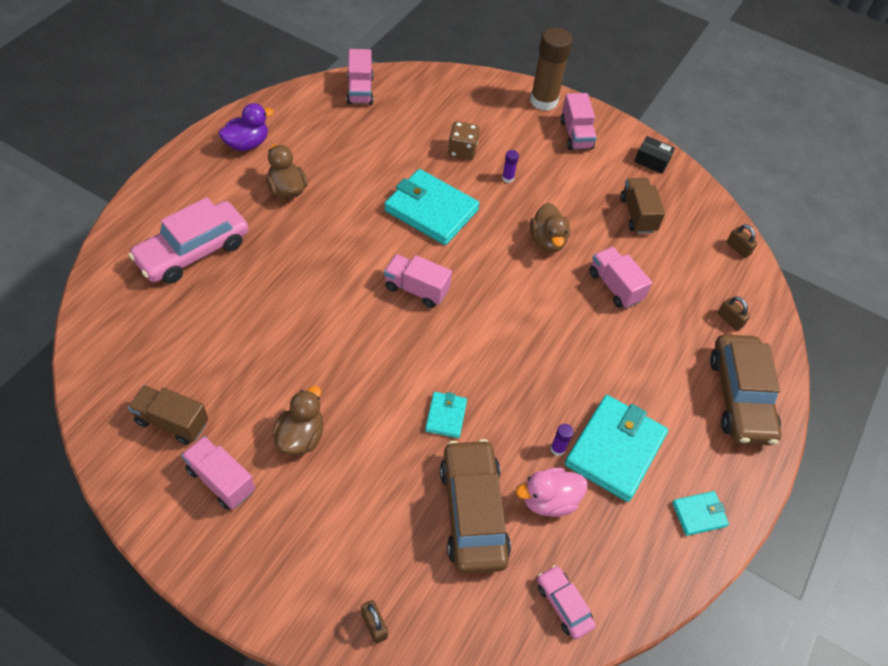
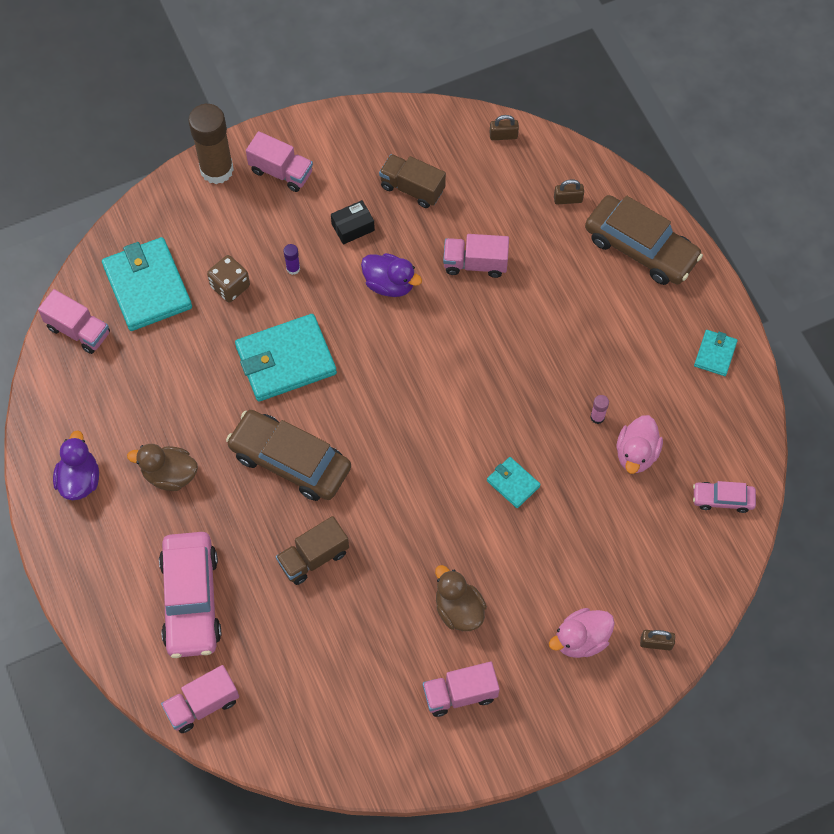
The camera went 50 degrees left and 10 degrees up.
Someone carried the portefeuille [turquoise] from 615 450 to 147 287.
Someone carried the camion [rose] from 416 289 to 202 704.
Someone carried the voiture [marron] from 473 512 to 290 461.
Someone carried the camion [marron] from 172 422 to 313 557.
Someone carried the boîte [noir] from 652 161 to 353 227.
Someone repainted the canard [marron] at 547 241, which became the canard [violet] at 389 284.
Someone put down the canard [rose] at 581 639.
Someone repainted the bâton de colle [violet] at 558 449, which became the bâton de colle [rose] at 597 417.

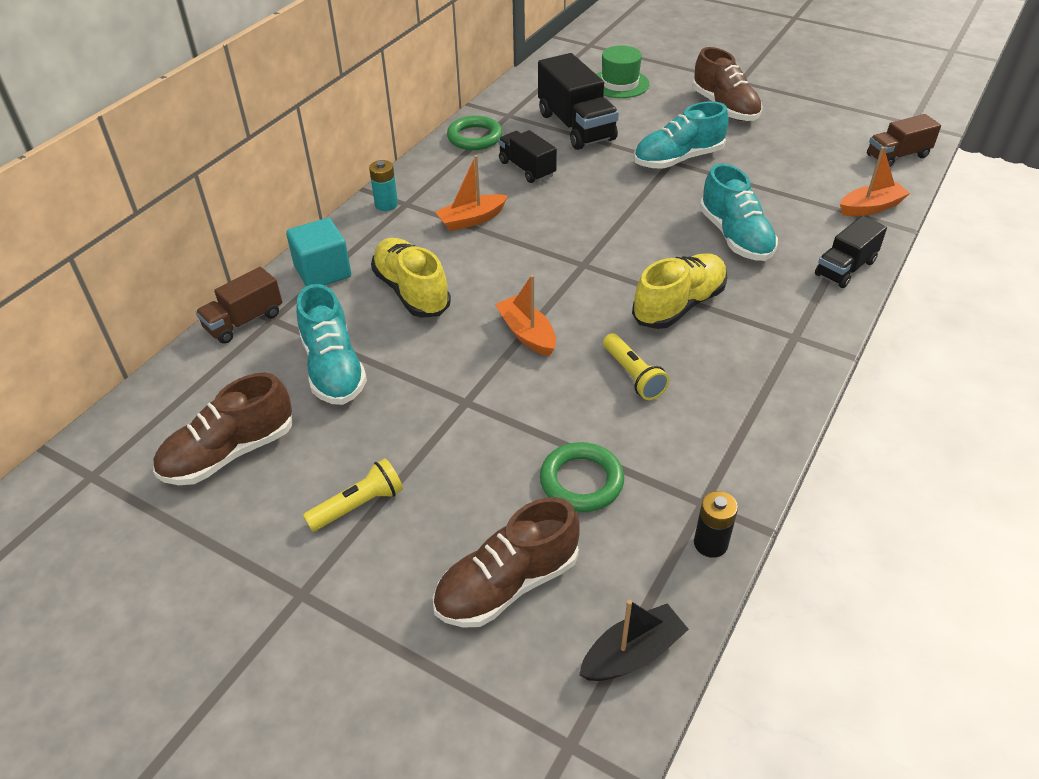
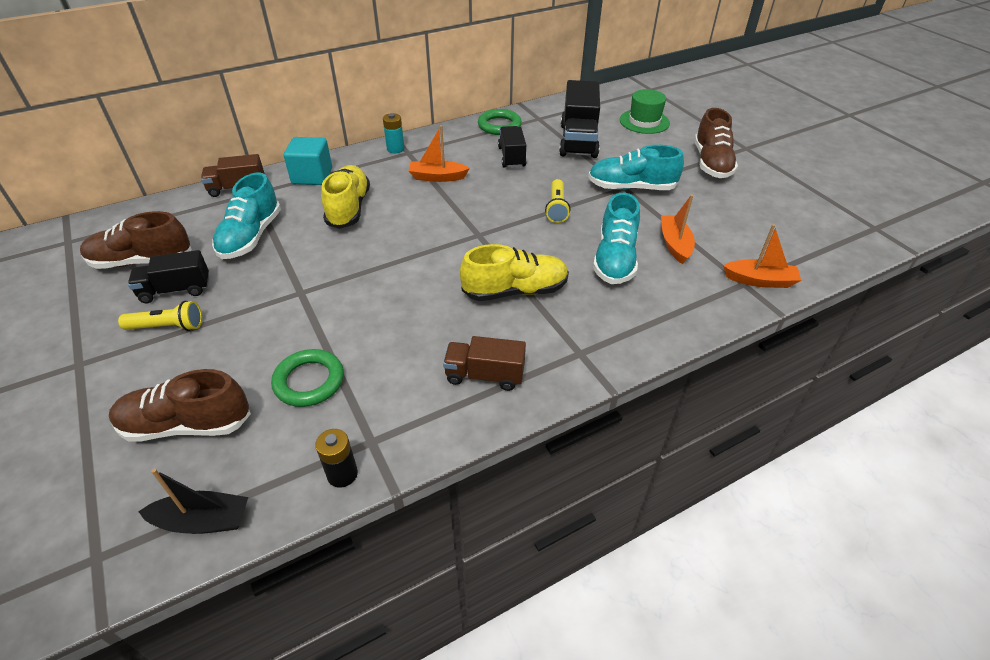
The camera went 30 degrees right and 0 degrees up.
Someone carried the camion [noir] from 845 268 to 176 290.
Someone carried the camion [marron] from 897 156 to 484 375.
Someone carried the lampe de poche [jaune] from 633 375 to 556 208.
Someone carried the bateau [orange] from 527 334 to 675 244.

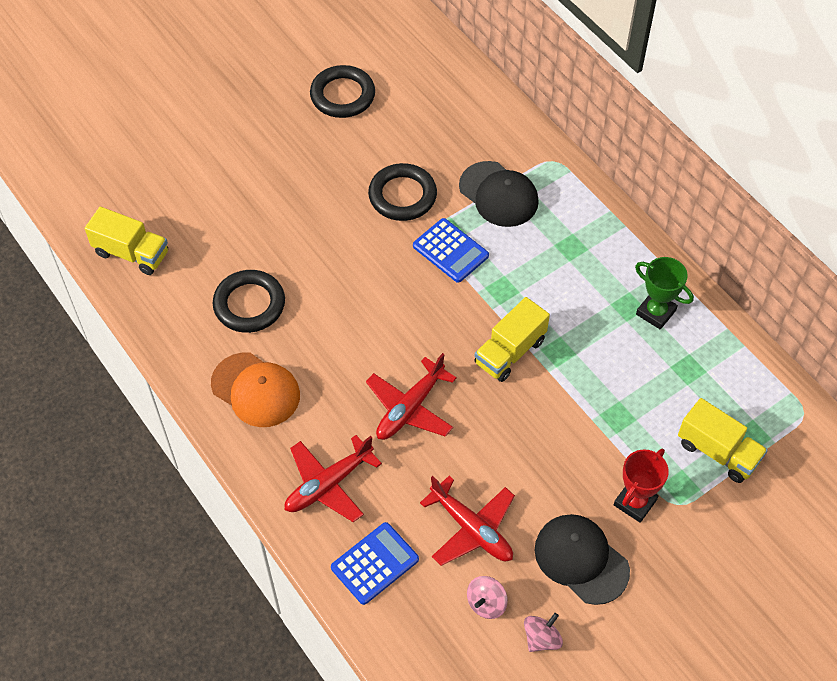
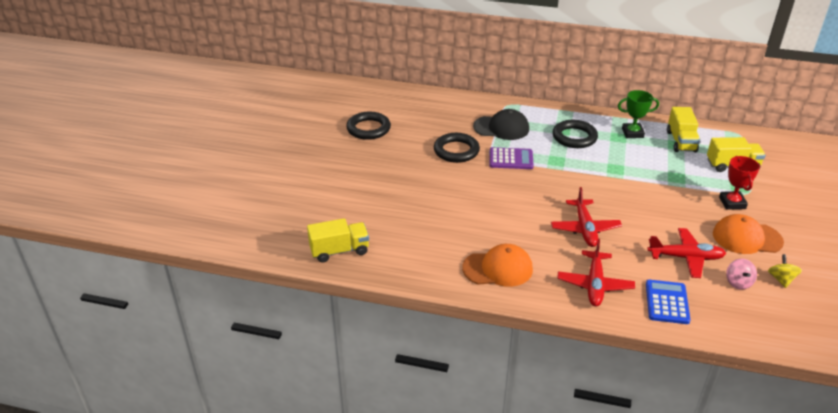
The camera went 40 degrees left and 20 degrees down.
Someone repainted the calculatrice [bleu] at 450 251, which became the calculatrice [violet] at 511 159.
Someone carried the anneau [noir] from 249 304 to 574 137.
Someone carried the camion [jaune] from 510 352 to 681 141.
Someone repainted the casquette [noir] at 581 559, which became the casquette [orange] at 746 238.
Someone repainted the toupie [rose] at 541 638, which became the toupie [jaune] at 781 279.

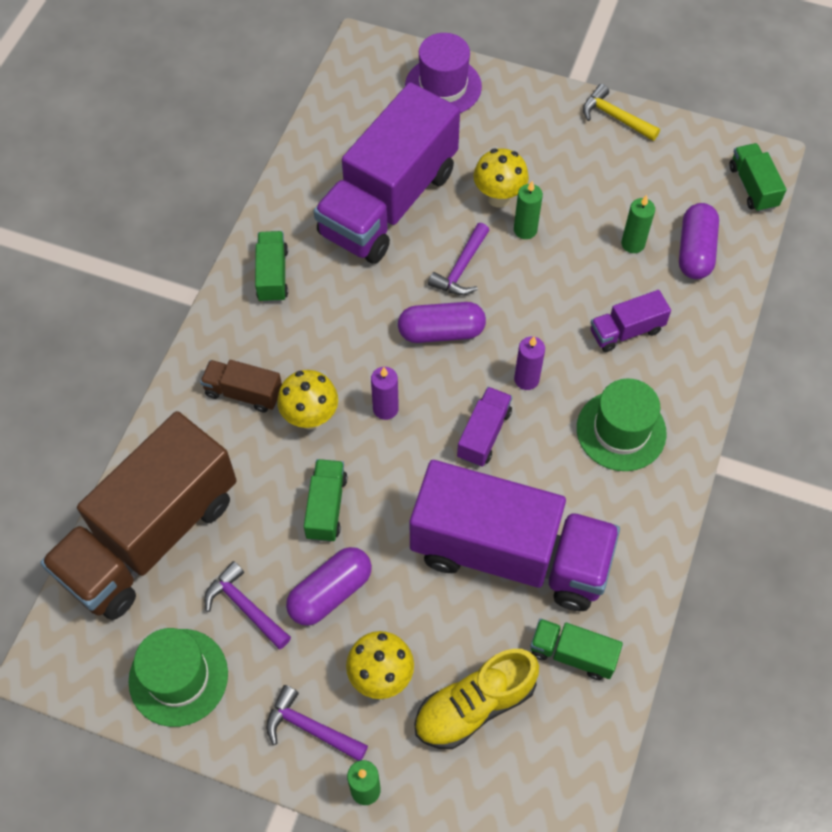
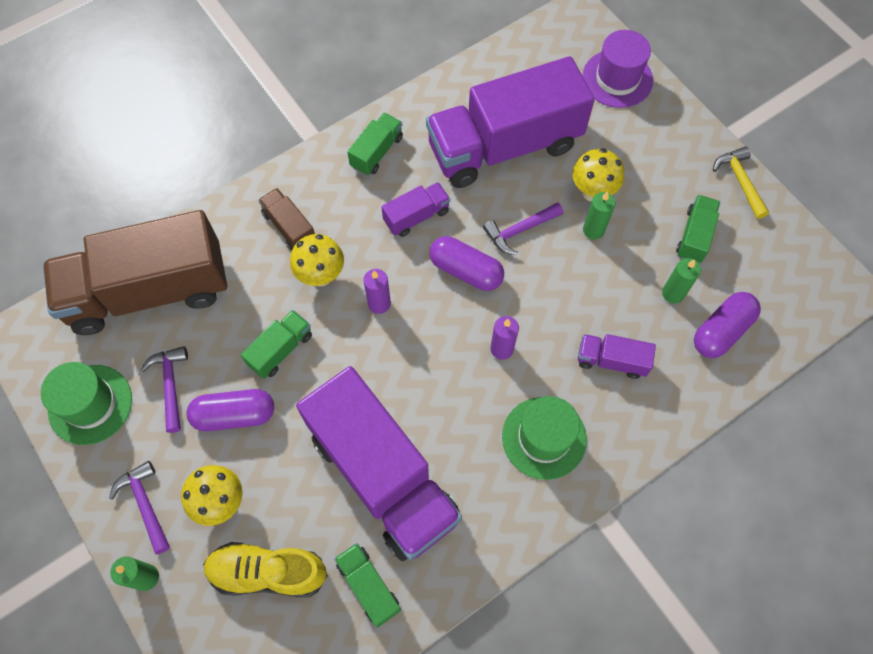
The camera went 35 degrees right and 5 degrees up.
Someone carried the camion [violet] from 484 434 to 416 216.
Someone carried the camion [vert] from 752 187 to 694 236.

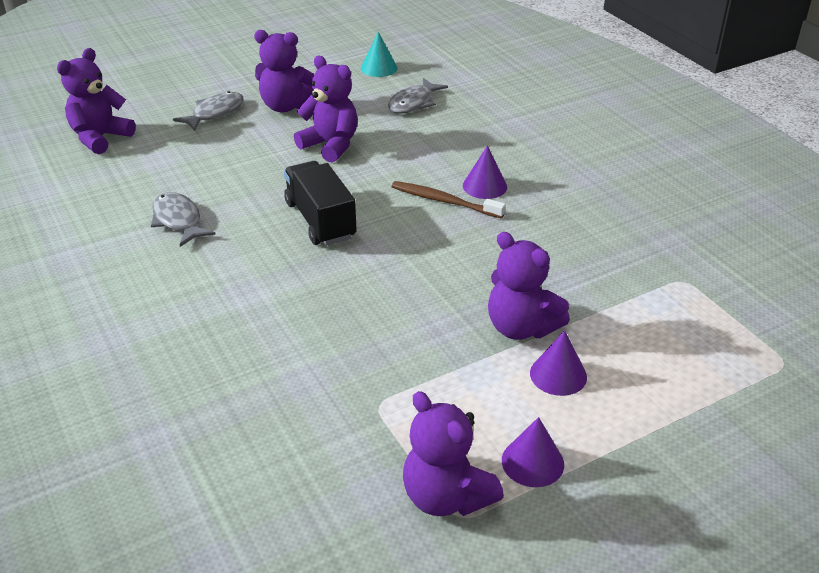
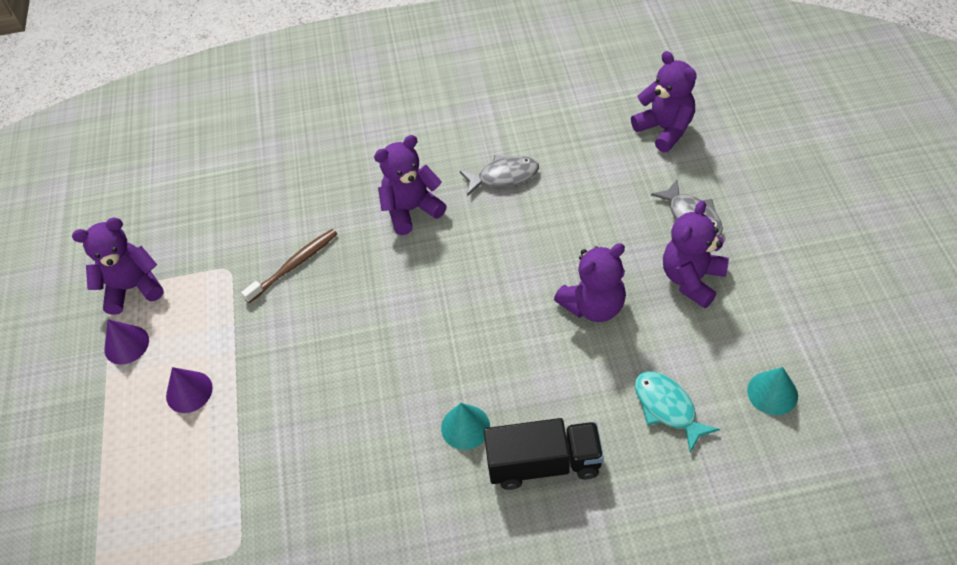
The camera went 115 degrees right and 15 degrees up.
Someone carried the brosse à dents [marron] from 444 201 to 294 265.
Someone carried the ours en peluche [violet] from 521 327 to 411 210.
Someone repainted the cône [violet] at 484 186, which became the cône [turquoise] at 465 427.
Someone carried the camion [noir] from 320 220 to 544 463.
Someone repainted the poisson [gris] at 413 103, which became the poisson [turquoise] at 667 408.

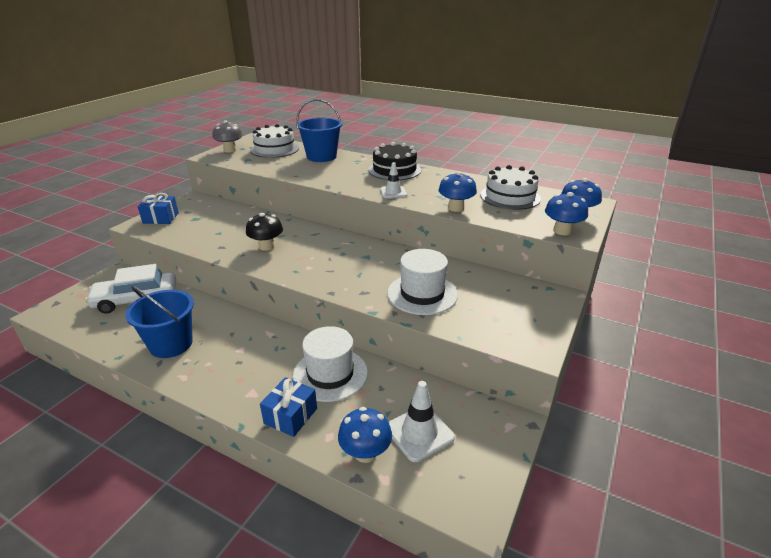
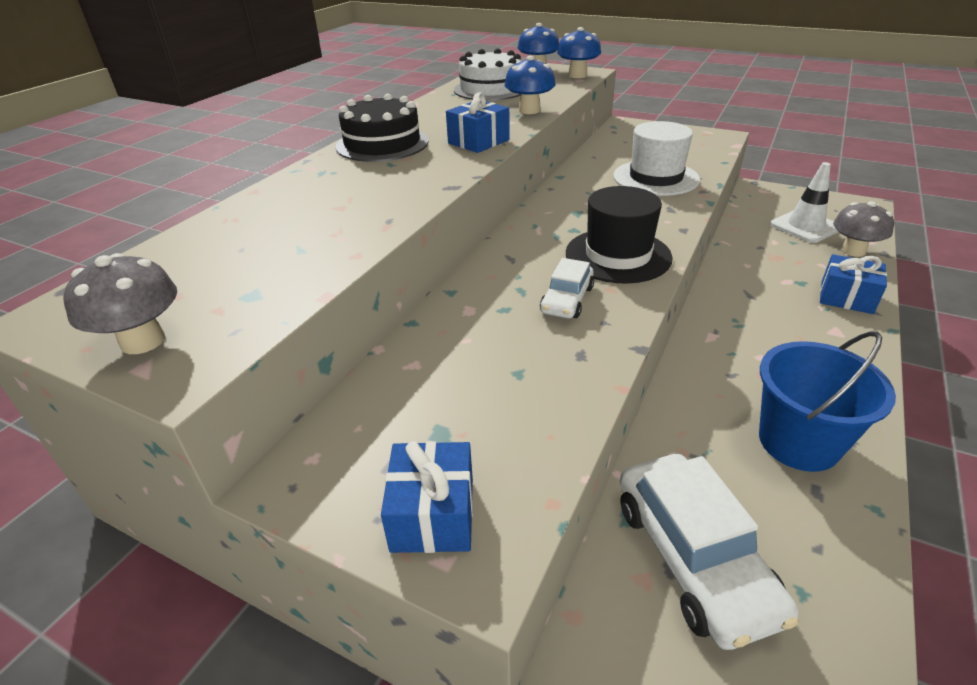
The camera went 90 degrees left and 5 degrees up.
Someone swapped the cône de chantier [blanc] at 393 192 for the cadeau [bleu] at 478 141.
Someone swapped the champignon [noir] at 266 246 for the voiture [blanc] at 567 300.
Someone put down the chapeau [noir] at 618 255.
Someone repainted the champignon [bleu] at 365 453, which became the champignon [gris] at 853 251.
Someone took away the gâteau [blanc] at 274 149.
Someone took away the chapeau [blanc] at 330 374.
Someone took away the seau [bleu] at 321 157.

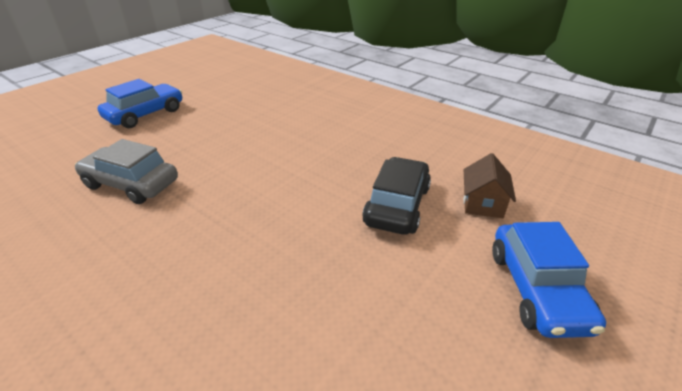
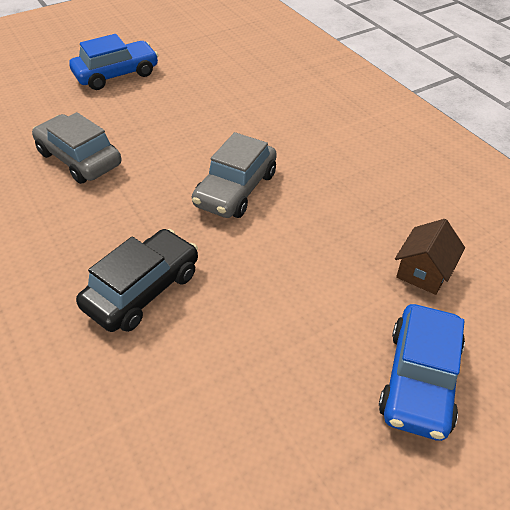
The camera went 20 degrees right and 10 degrees up.
Someone carried the voiture [noir] from 397 205 to 142 290.
Someone put down the voiture [gris] at 236 189.

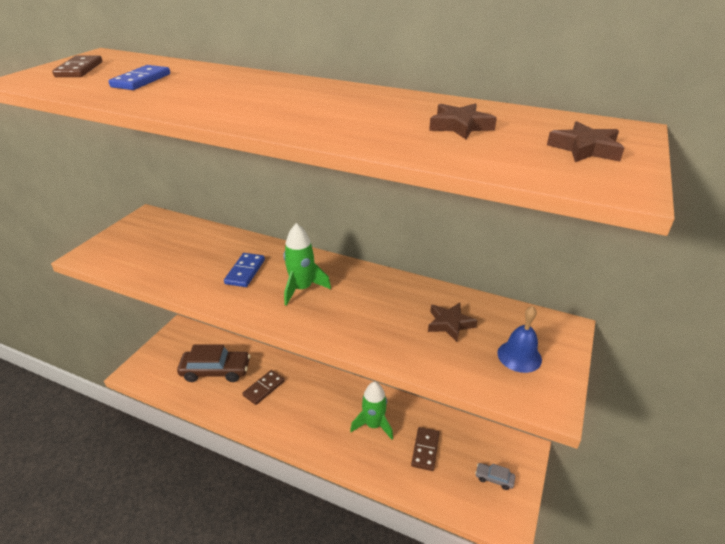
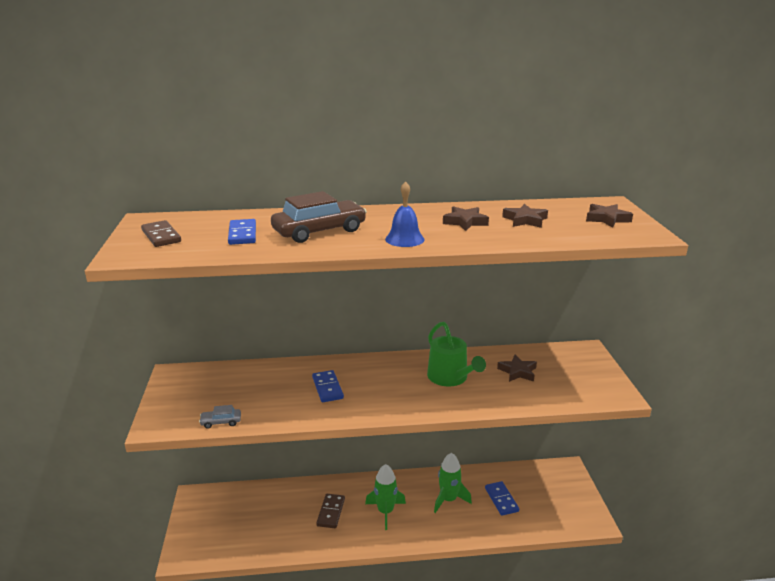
The camera went 30 degrees left and 10 degrees down.
Someone carried the voiture [gris] from 494 478 to 221 422.
Someone carried the voiture [marron] from 216 371 to 319 231.
Someone carried the fusée [vert] from 302 289 to 385 512.
Someone carried the cloche [bleu] from 519 356 to 404 239.
Someone put down the arrosoir [vert] at 450 377.
Someone put down the étoile [marron] at 465 222.
Someone repainted the domino [marron] at 425 450, which became the domino [bleu] at 501 500.

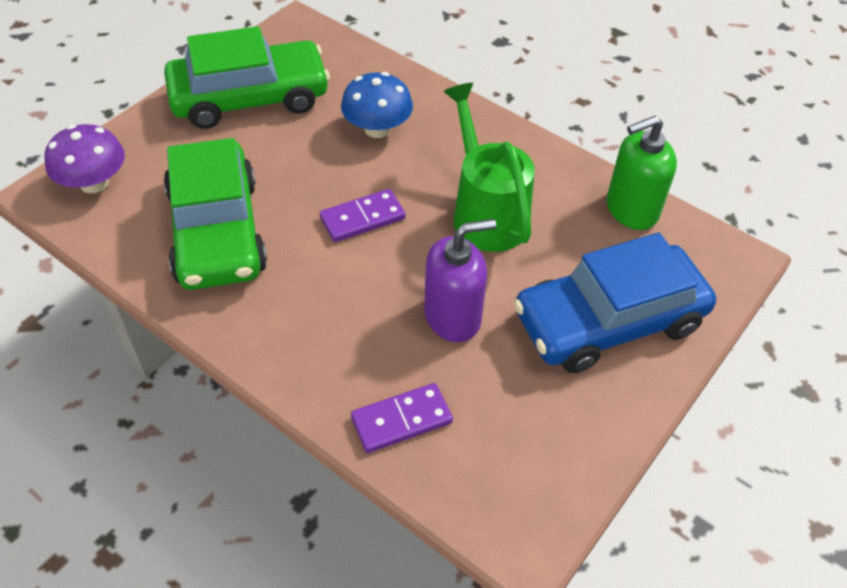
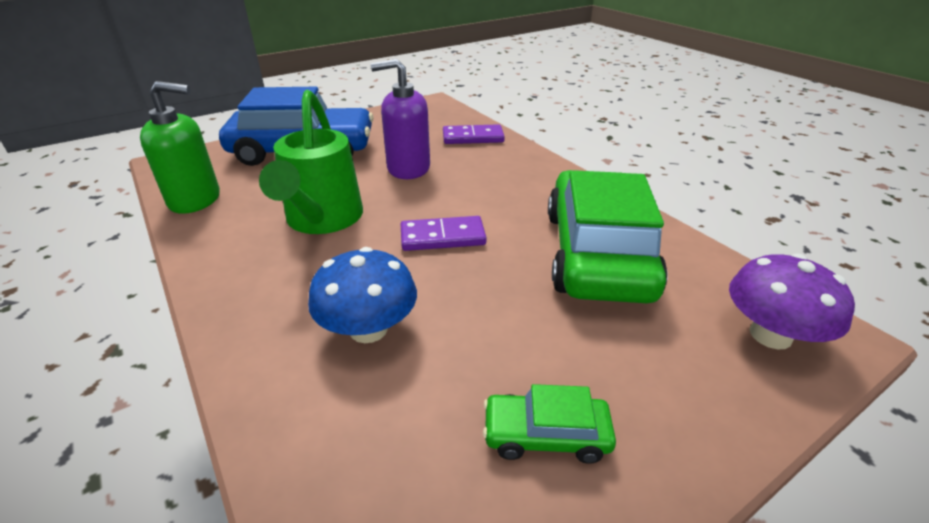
The camera went 160 degrees left and 15 degrees down.
Someone scaled the voiture [vert] at 250 98 by 0.44.

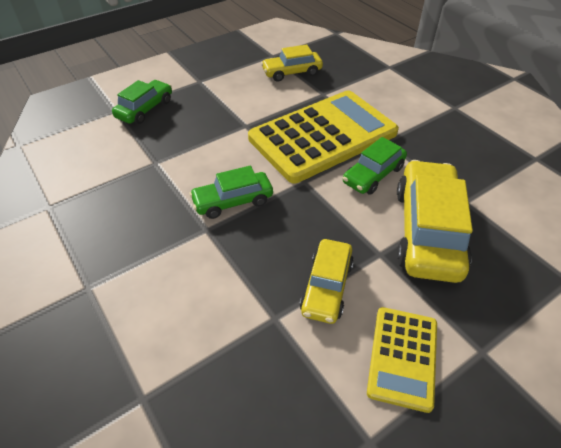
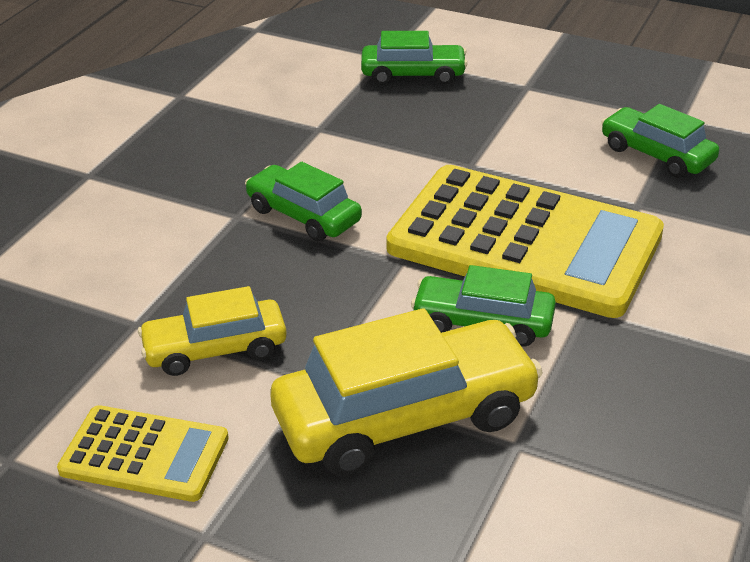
The camera went 60 degrees right and 10 degrees down.
Someone rotated the calculatrice [jaune] at 402 357 by 150 degrees counterclockwise.
Someone repainted the voiture [jaune] at 292 72, which became the voiture [vert] at 656 154.

